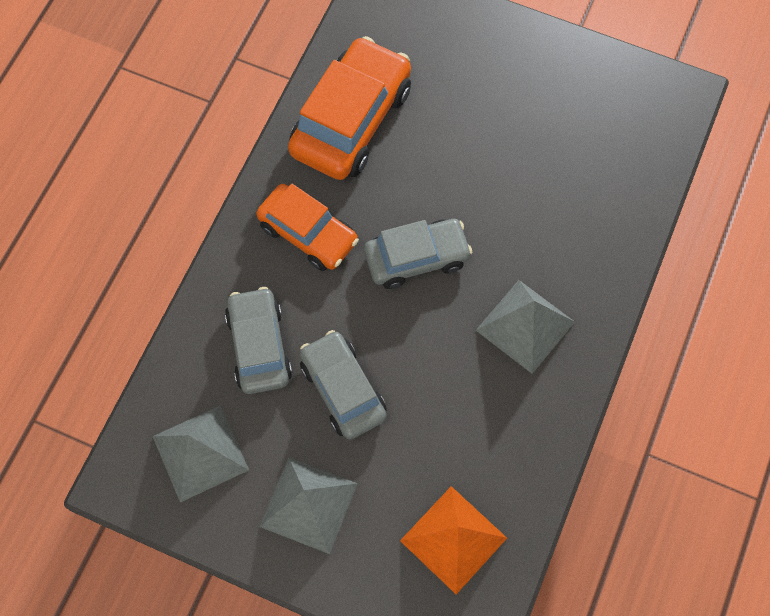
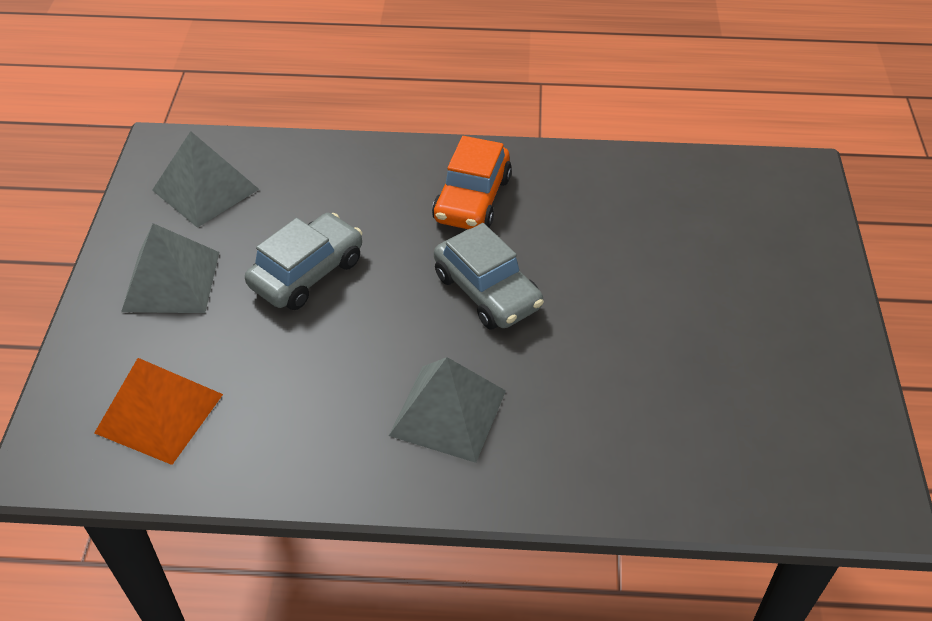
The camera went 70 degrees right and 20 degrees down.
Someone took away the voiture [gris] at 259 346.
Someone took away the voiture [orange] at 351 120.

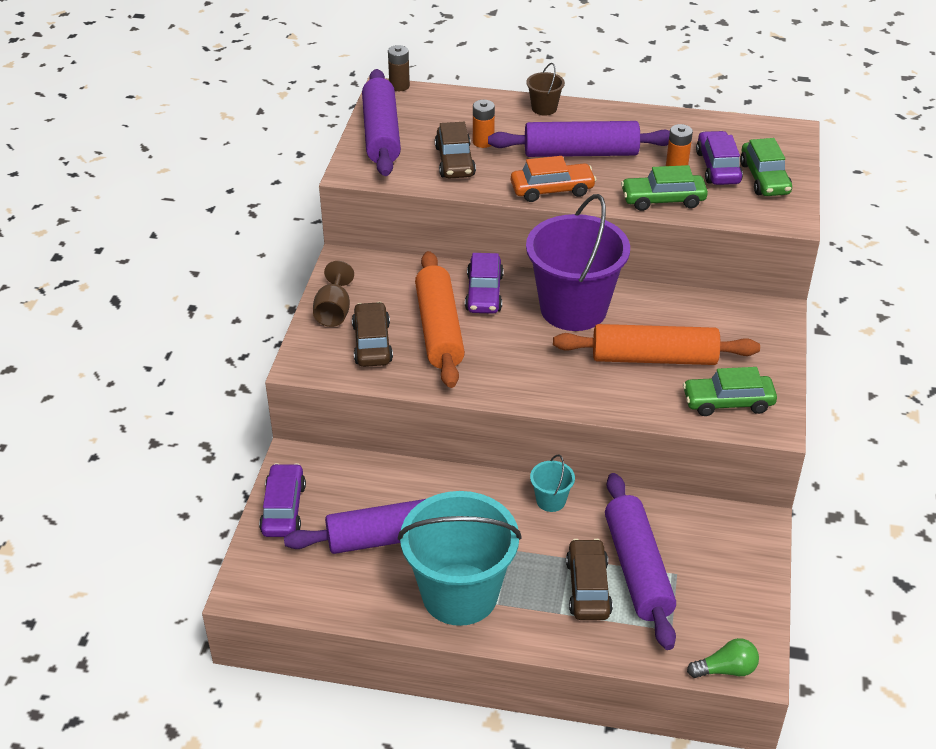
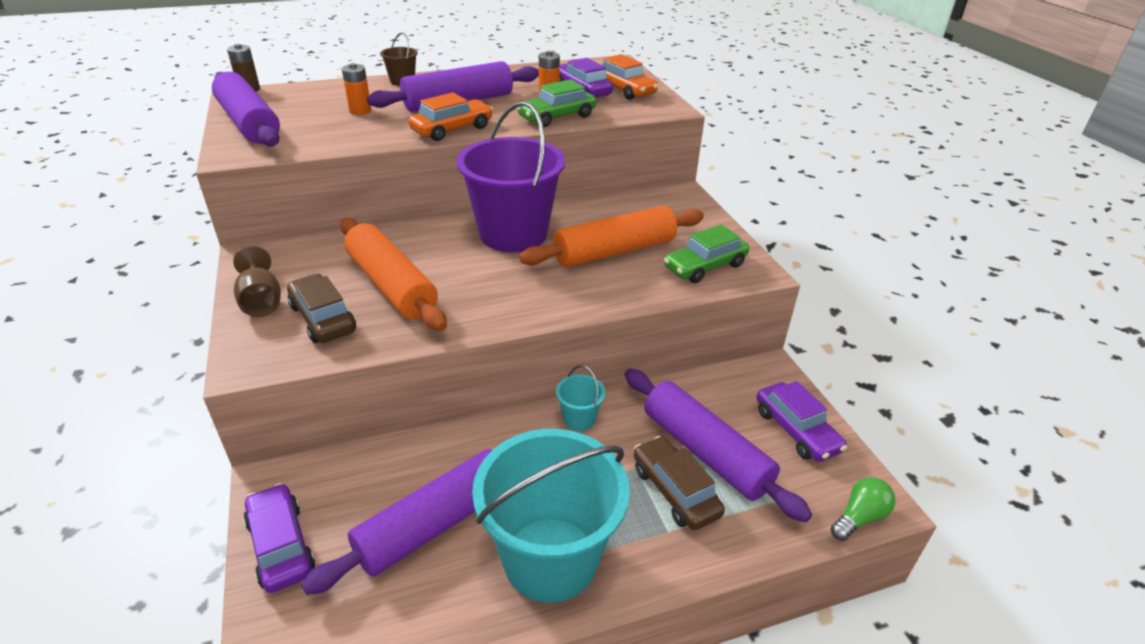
The camera went 30 degrees left and 5 degrees down.
Someone repainted the voiture [vert] at 764 178, which became the voiture [orange] at 624 90.
Someone carried the voiture [violet] from 484 293 to 796 430.
Someone took away the voiture [marron] at 455 161.

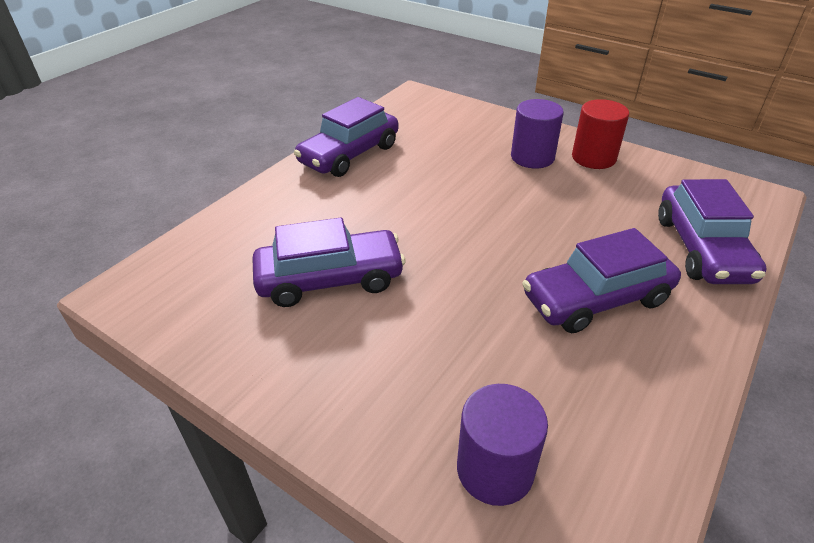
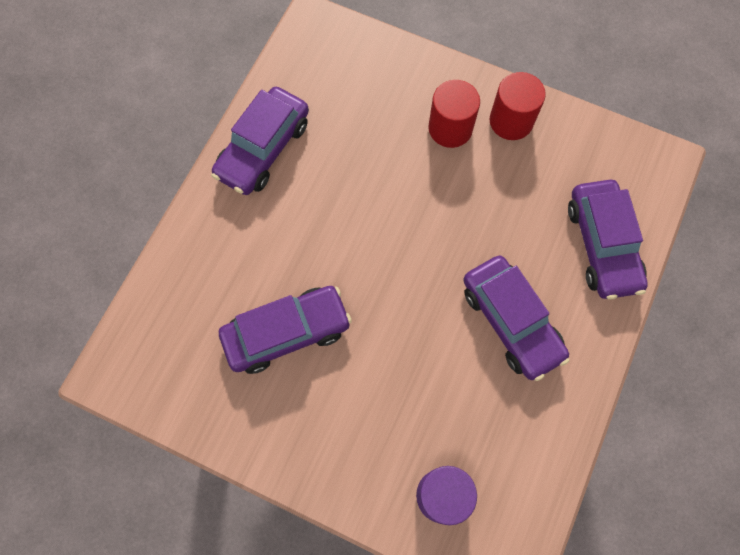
The camera went 10 degrees left and 30 degrees up.
Someone repainted the cylindre [violet] at 532 157, which became the cylindre [rouge] at 450 128.
Someone rotated the voiture [violet] at 596 299 by 90 degrees counterclockwise.

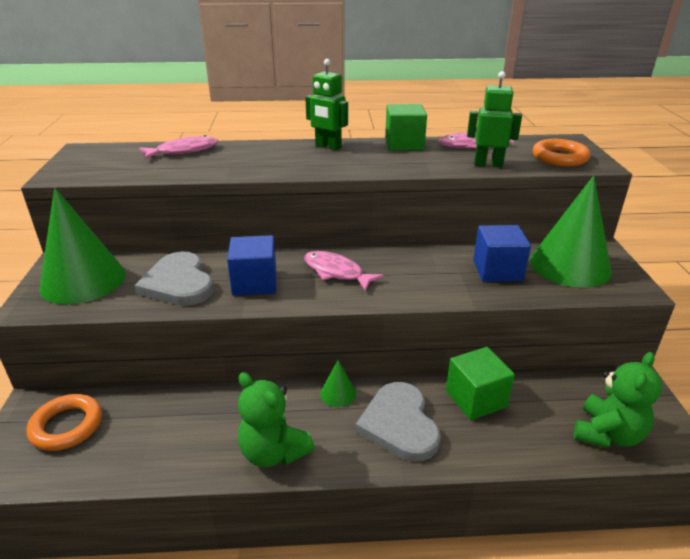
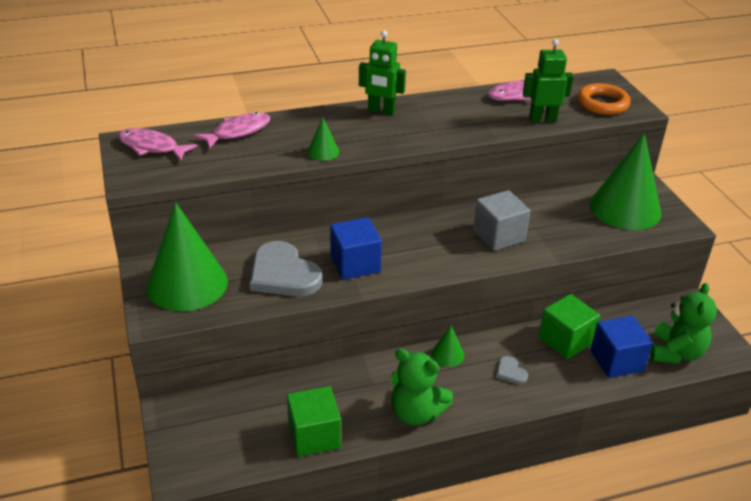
The camera went 15 degrees left and 5 degrees up.
Someone carried the poisson [rose] from 336 272 to 152 147.
Someone carried the cube [vert] from 404 144 to 314 435.
Someone put down the cône [vert] at 323 152.
Someone put down the cube [gris] at 499 235.
Someone scaled the cœur [gris] at 399 424 by 0.44.
Someone carried the cube [bleu] from 497 270 to 616 360.
Someone took away the anneau [orange] at 67 426.

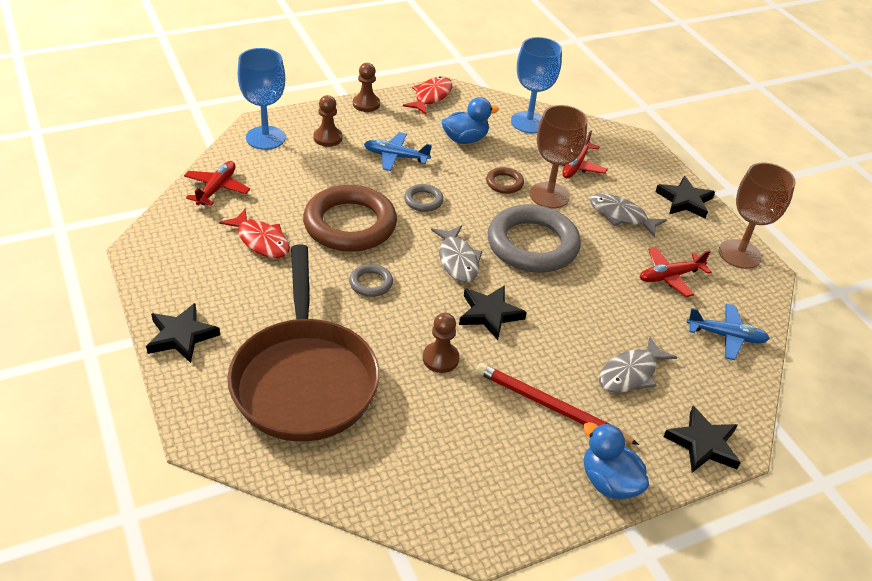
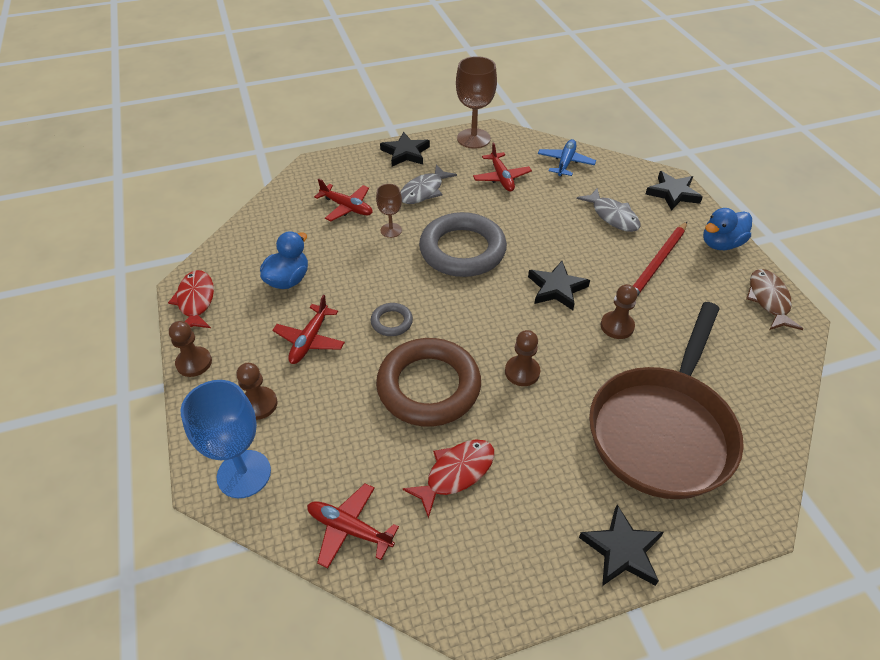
The camera went 80 degrees left and 5 degrees up.
Someone rotated the poisson [rouge] at 431 96 by 45 degrees clockwise.
Someone rotated the canard [bleu] at 465 139 by 45 degrees clockwise.
Someone repainted the avion [bleu] at 395 157, which became the avion [rouge] at 309 340.
Someone scaled the verre à pied [marron] at 549 195 by 0.55.
Someone swapped the anneau [gris] at 371 283 for the pion [marron] at 522 372.
Someone rotated the poêle [marron] at 304 379 by 120 degrees clockwise.
Someone put down the poisson [marron] at 768 300.
Someone took away the poisson [gris] at 457 260.
Someone took away the anneau [marron] at 504 183.
Someone took away the verre à pied [bleu] at 529 122.

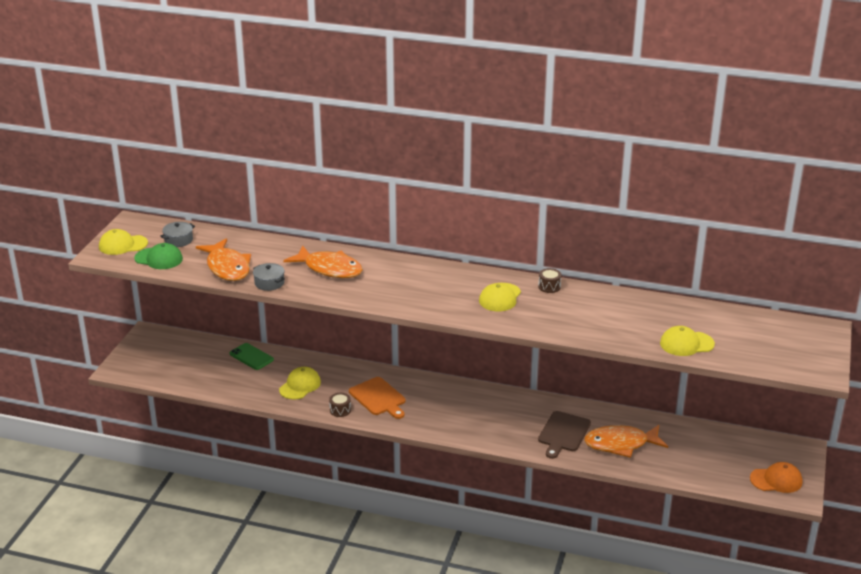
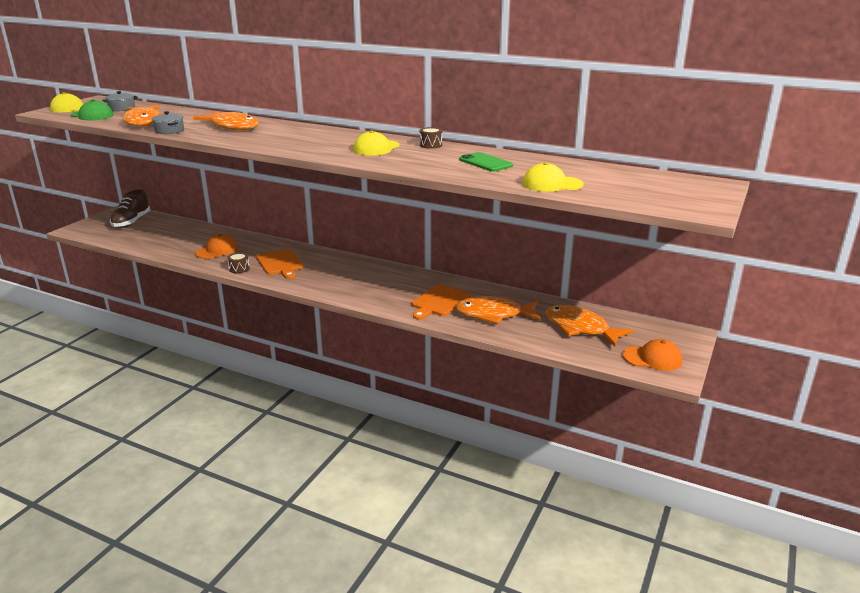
The camera went 10 degrees right and 5 degrees down.
Someone put down the chaussure [marron] at 131 222.
Someone repainted the casquette [jaune] at 300 386, which became the casquette [orange] at 217 250.
Someone repainted the planche à découper [marron] at 563 433, which became the planche à découper [orange] at 439 302.
Someone carried the téléphone [vert] from 251 357 to 485 163.
Someone put down the poisson [orange] at 580 328.

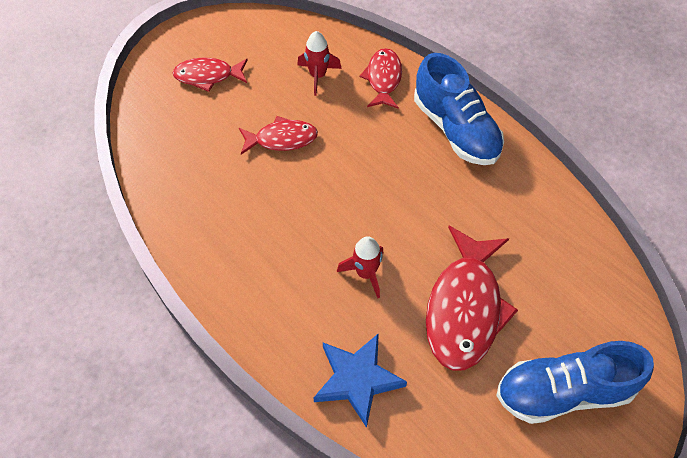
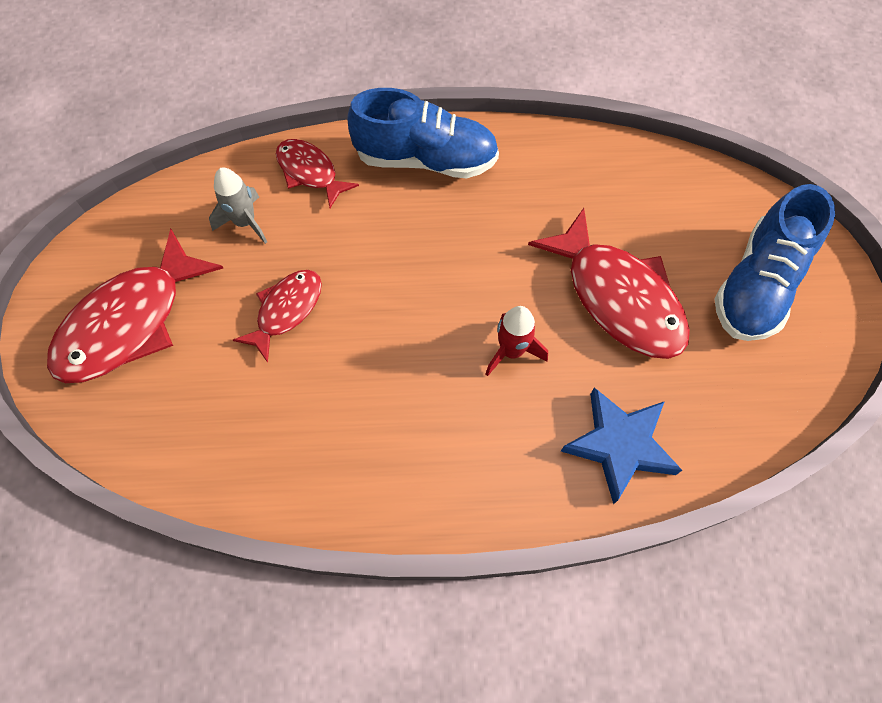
The camera went 50 degrees left and 5 degrees up.
Someone scaled the poisson [rouge] at 208 76 by 1.75.
Someone repainted the fusée [rouge] at 318 75, which became the fusée [gris] at 245 222.

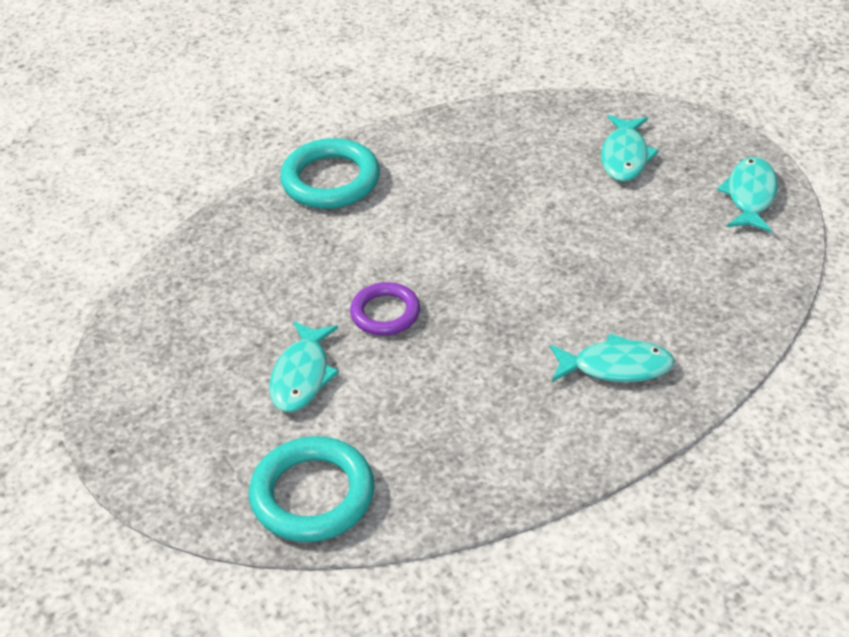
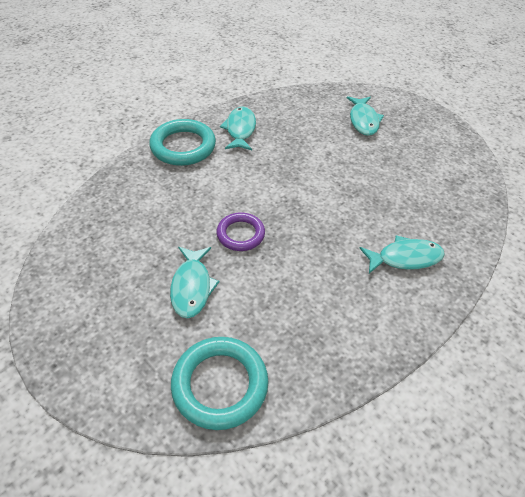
The camera went 15 degrees left and 5 degrees up.
Someone carried the poisson [turquoise] from 750 196 to 240 130.

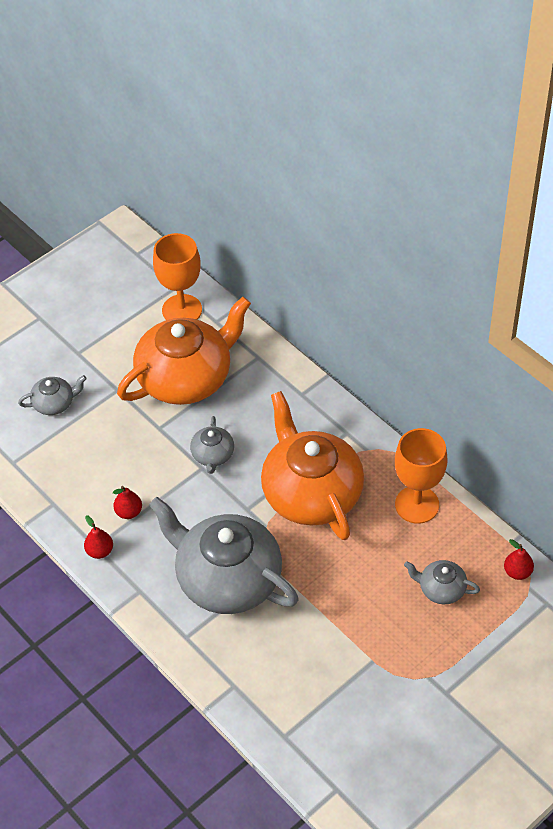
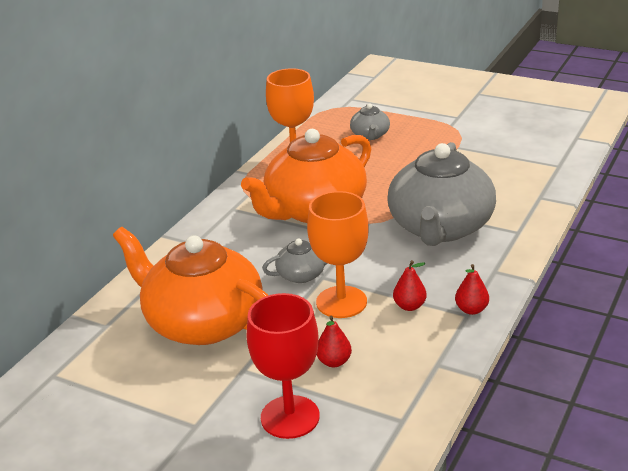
The camera went 110 degrees left and 20 degrees down.
Someone swapped the théière [gris] at 54 403 for the verre à pied [rouge] at 290 417.
Someone carried the verre à pied [orange] from 182 310 to 341 302.
Someone carried the poire [rouge] from 517 572 to 334 362.

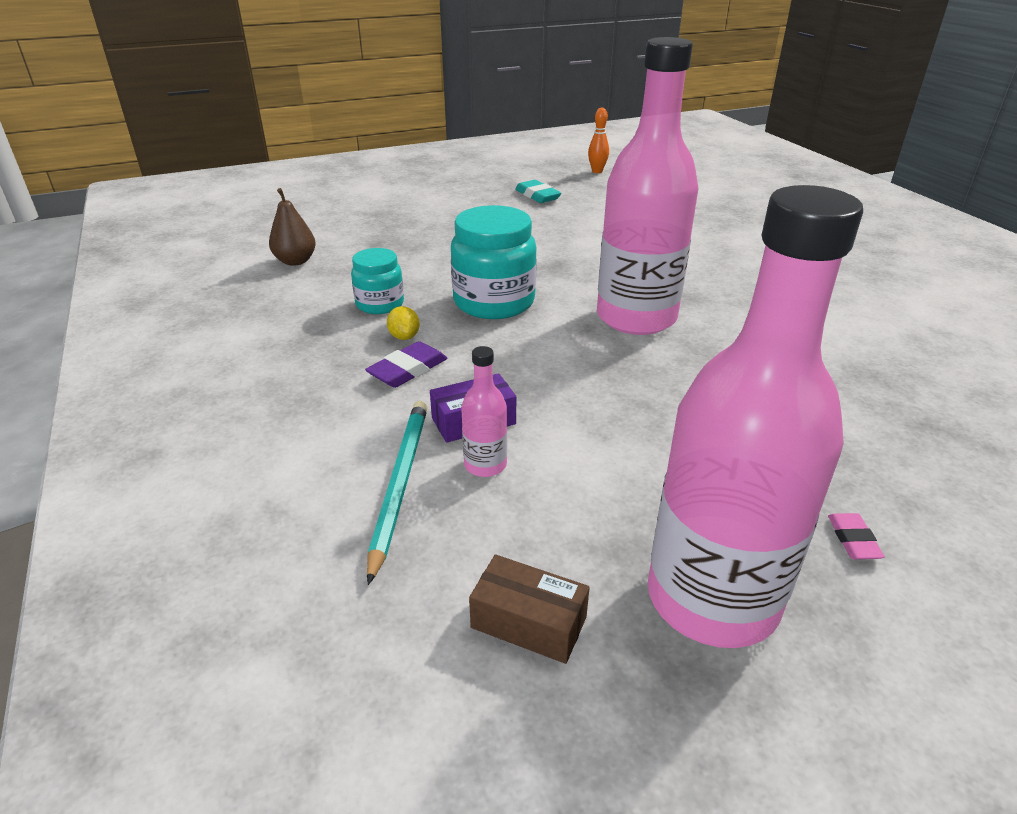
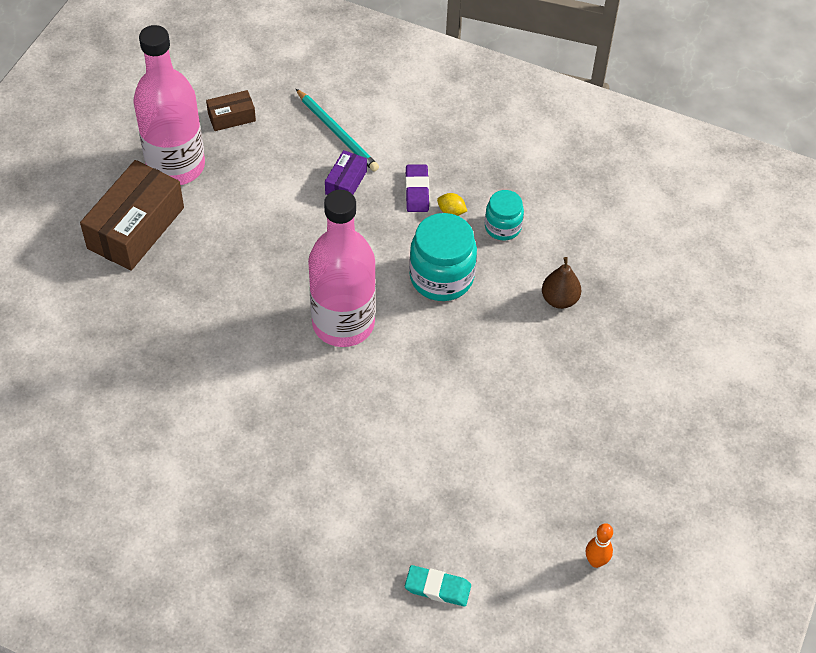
The camera went 135 degrees right and 20 degrees up.
Someone swapped the gomme [rose] at 853 539 for the boîte [marron] at 136 228.
Someone carried the gomme [turquoise] from 537 195 to 437 588.
Someone carried the poire [marron] from 295 261 to 559 299.
Someone took away the bouteille [rose] at 485 465.

